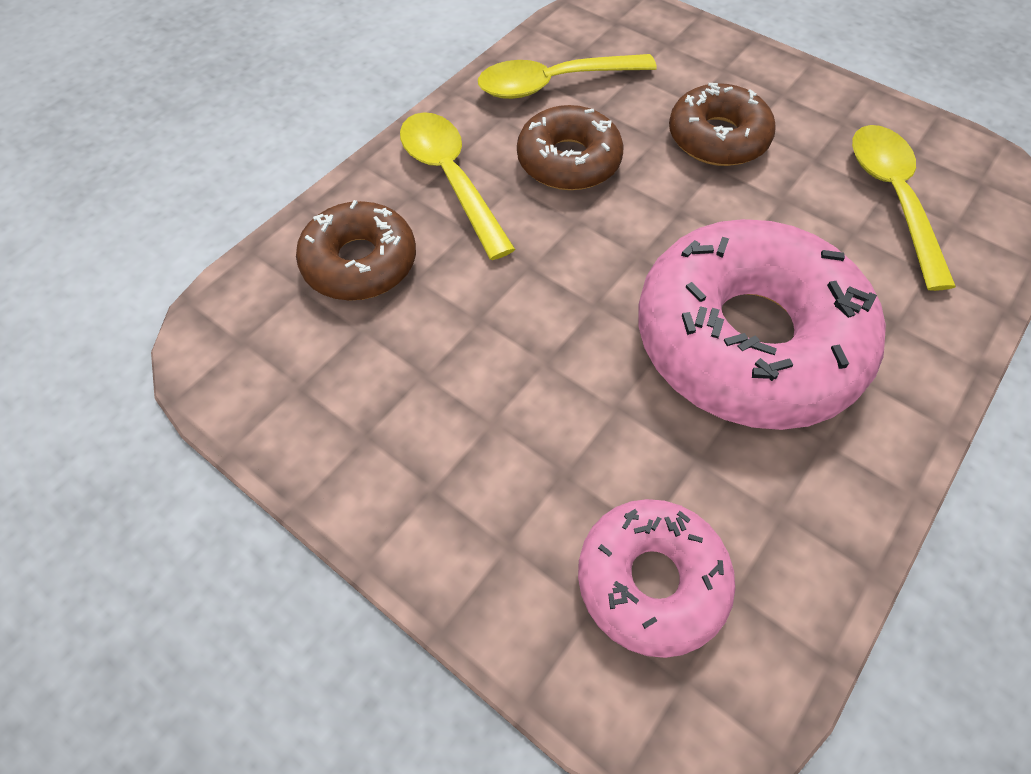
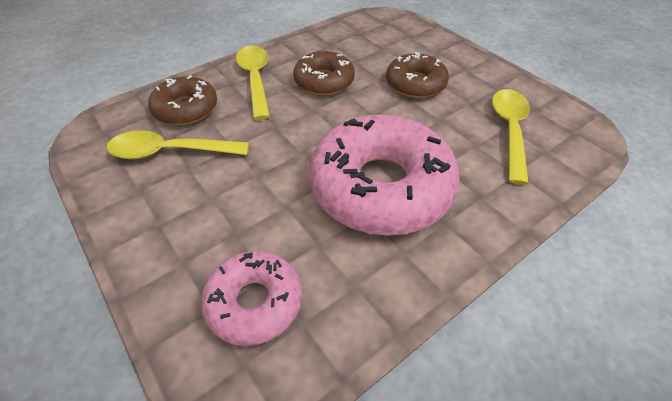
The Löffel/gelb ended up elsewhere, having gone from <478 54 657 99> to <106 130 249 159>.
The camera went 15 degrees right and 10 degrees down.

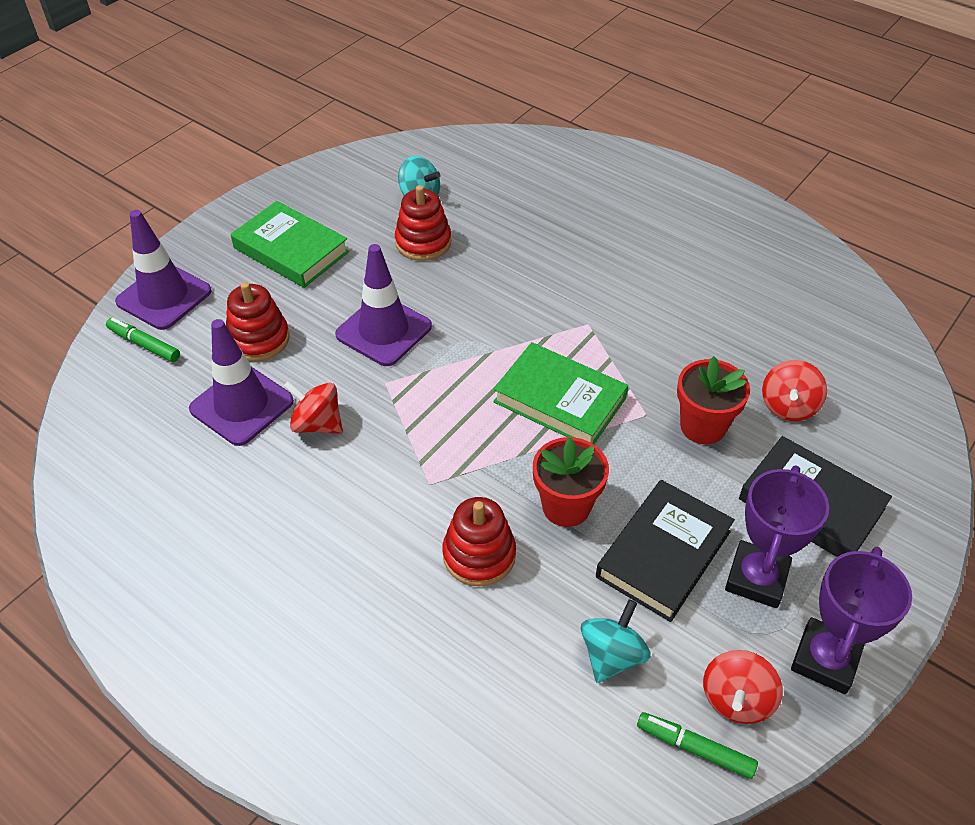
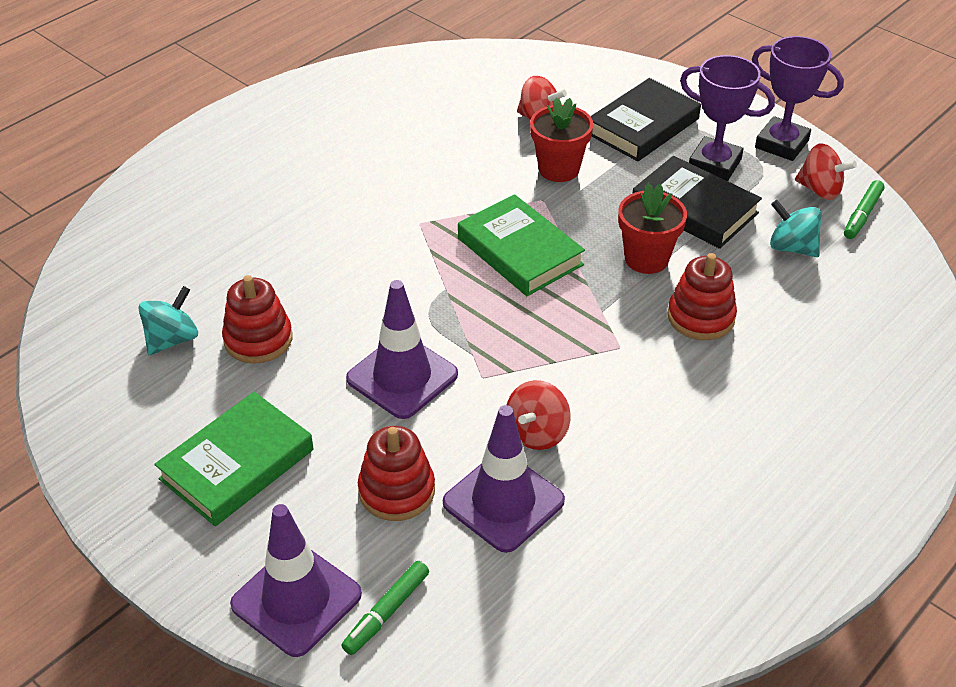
The Buch/grün at <493 342 628 444> ended up facing another way, 75 degrees counterclockwise from before.
The camera went 85 degrees left and 5 degrees down.

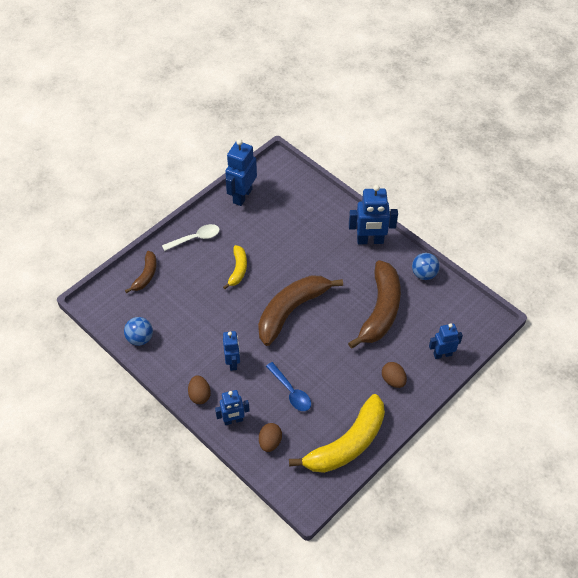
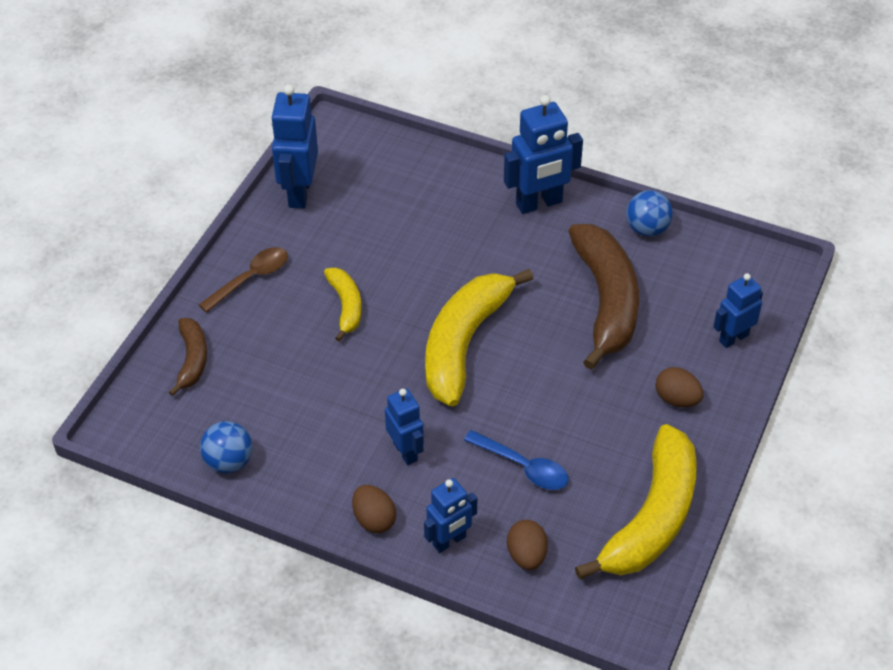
What was the Löffel/weiß at <162 224 220 251> turned into the Löffel/braun at <199 247 288 313>.
What was the Banane/braun at <258 275 343 346> turned into the Banane/gelb at <425 269 534 406>.
The camera went 20 degrees left and 5 degrees down.

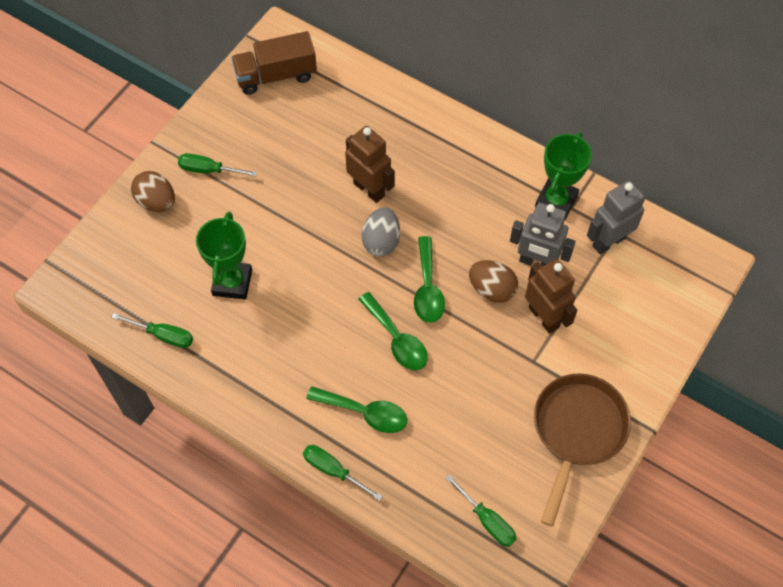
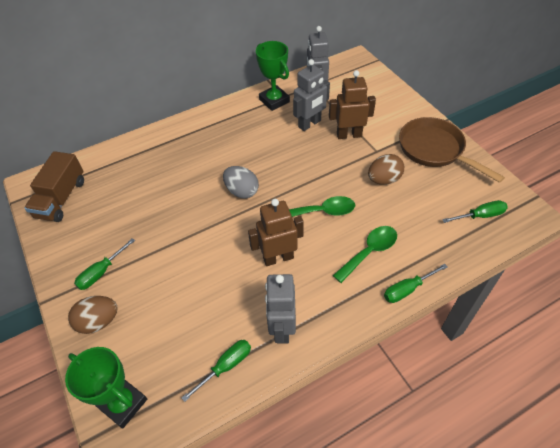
The Pokal/grün ended up elsewhere, having gone from <196 212 252 300> to <65 347 147 429>.
The Roboter/braun ended up elsewhere, having gone from <345 126 395 203> to <248 199 304 266>.
The second view gained the Roboter/grau at <265 274 296 344>.
The Ei/braun ended up elsewhere, having gone from <469 260 518 303> to <368 154 404 185>.
The second view lost the Löffel/grün at <414 236 445 323>.
The camera went 60 degrees left and 10 degrees down.

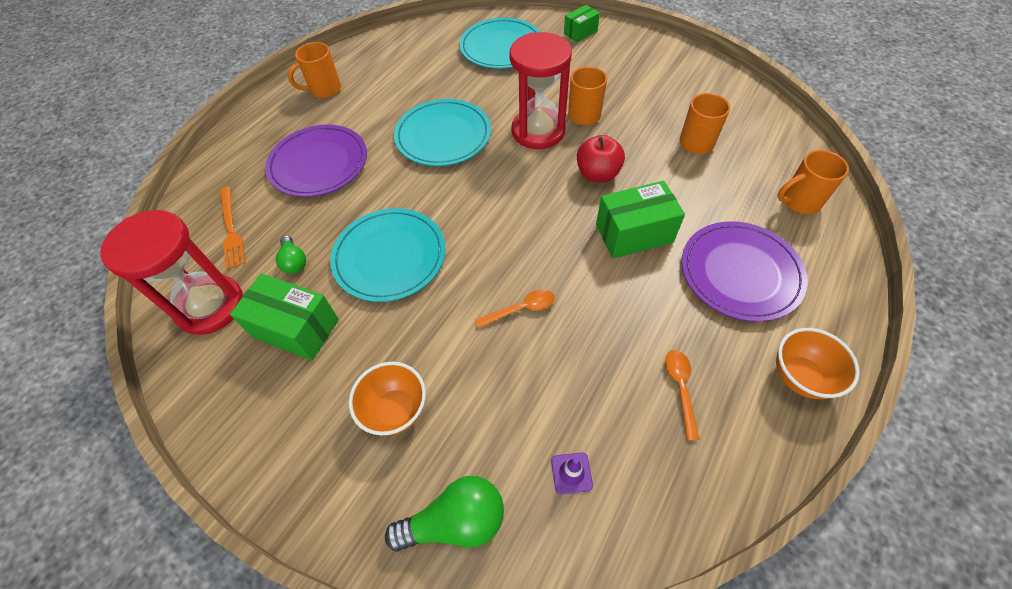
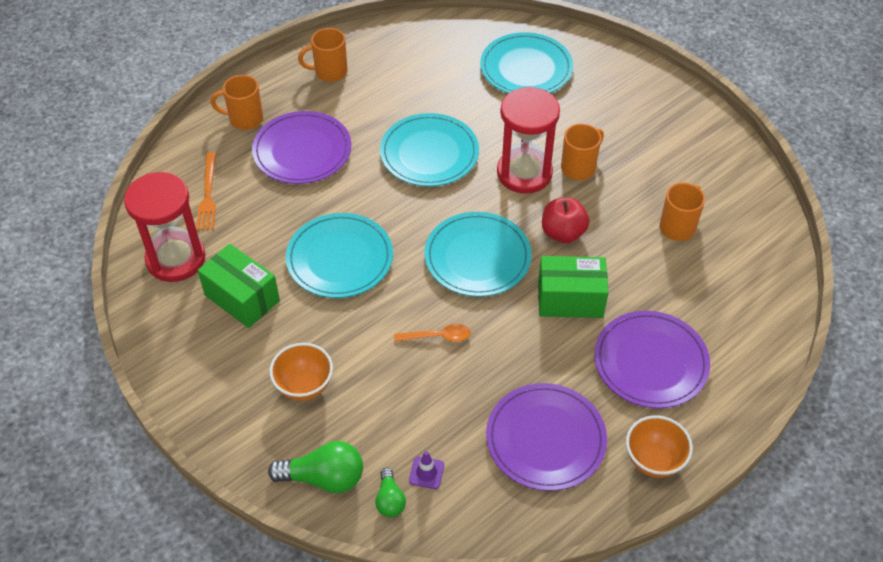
The Tasse/orange ended up elsewhere, having gone from <777 150 849 214> to <210 75 263 130>.
The Glühbirne/grün ended up elsewhere, having gone from <276 235 306 274> to <375 468 406 517>.
The second view gained the Teller/türkis at <424 212 532 297>.
Where the Löffel/orange stood at <665 350 699 440>, the Teller/lila came to stand at <486 383 607 491>.
The second view lost the Schachtel/grün at <564 5 600 42>.
The camera went 15 degrees right and 5 degrees down.

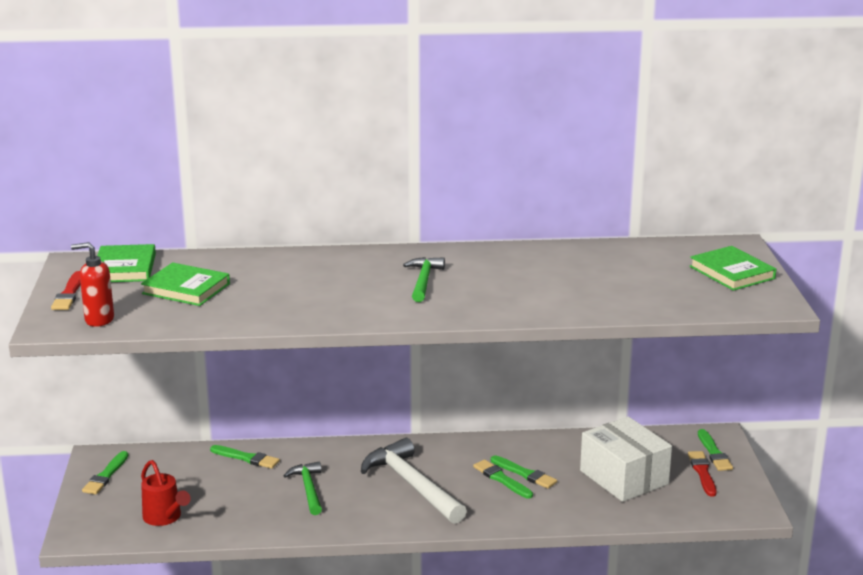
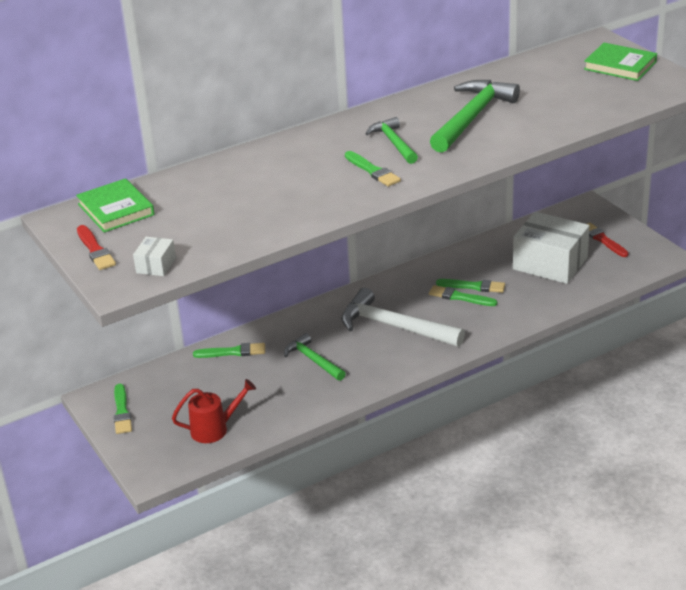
Where the Seifenspender/rot stood at <71 242 114 327>, the Schachtel/weiß came to stand at <133 237 176 276>.
The Gießkanne/rot at <141 460 191 526> ended up facing another way, 45 degrees counterclockwise from before.
The Pinsel/grün ended up elsewhere, having gone from <698 429 733 471> to <345 151 401 187>.
The second view gained the Hammer/grün at <430 80 520 153>.
The second view lost the Buch/grün at <141 262 230 306>.
The camera went 25 degrees left and 10 degrees up.

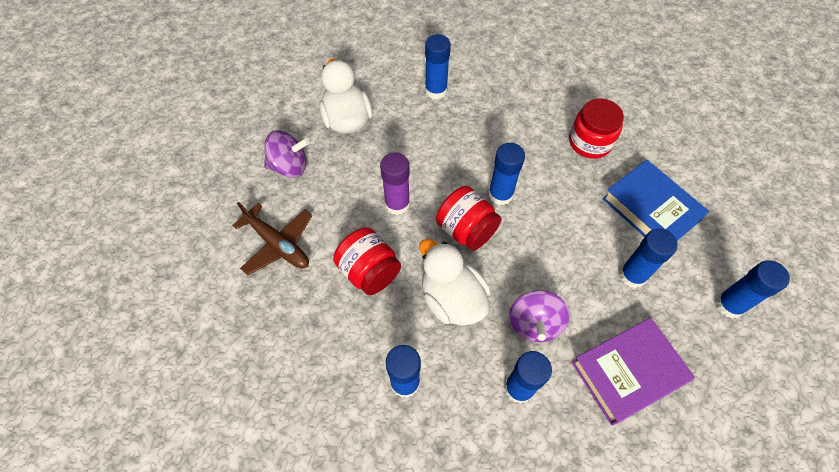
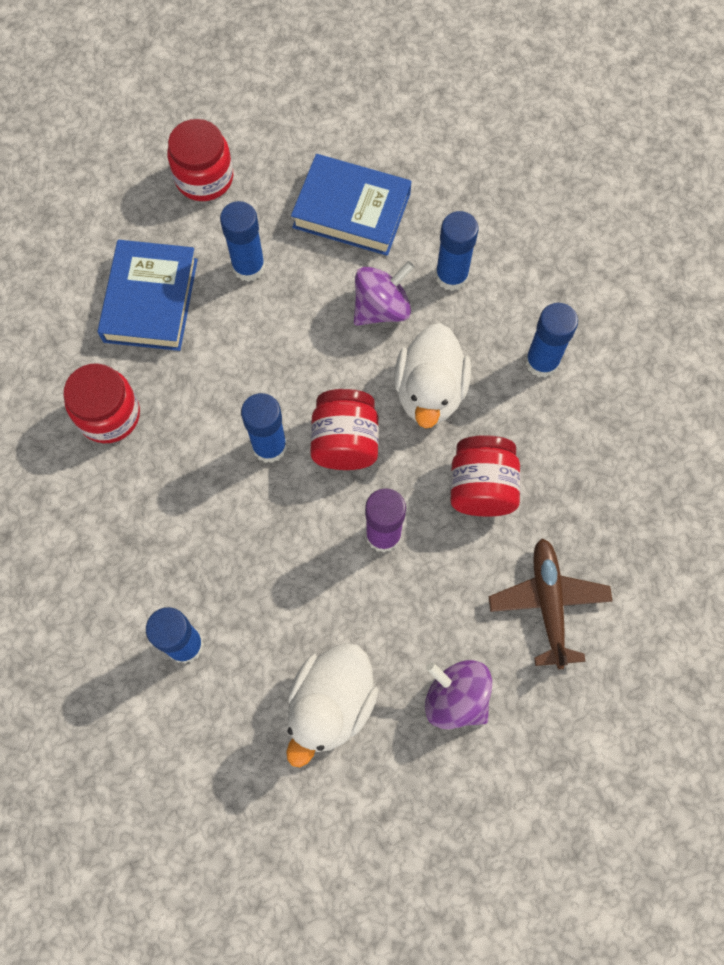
Where the Klebestift/blau stood at <715 260 790 318>, the Einmachglas/rot came to stand at <167 119 233 201>.
What was the Buch/lila at <571 318 695 425> turned into the Buch/blau at <291 154 411 256>.
The camera went 135 degrees left and 10 degrees up.

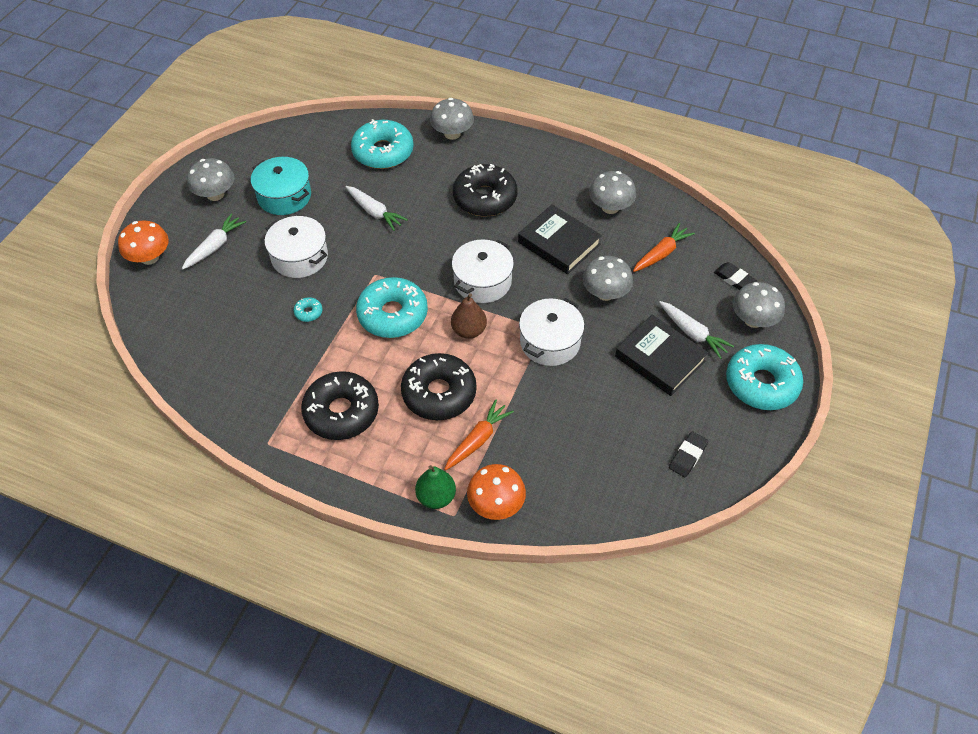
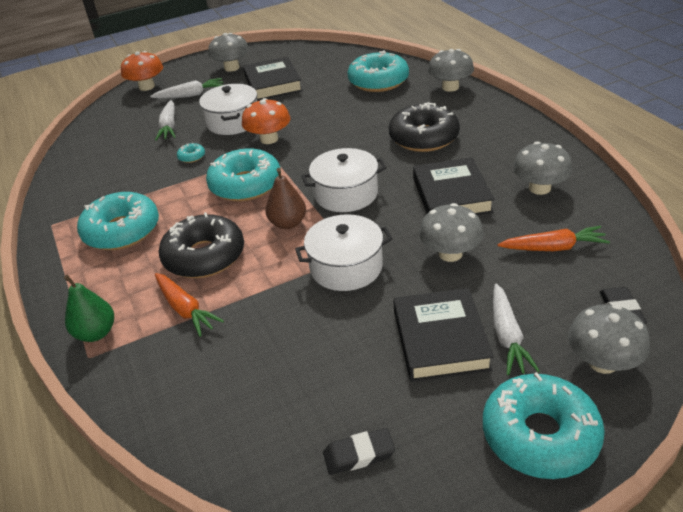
What was the Donut/schwarz at <301 371 379 440> turned into the Donut/türkis at <77 192 159 250>.
The Karotte/weiß ended up elsewhere, having gone from <346 186 408 231> to <155 100 176 141>.
The Karotte/orange at <444 399 514 470> ended up facing another way, 60 degrees clockwise from before.
The Pilz/orange ended up elsewhere, having gone from <467 464 526 520> to <242 98 291 144>.
Where the Kochtopf/türkis stood at <251 157 311 215>, the Buch/schwarz came to stand at <243 57 303 101>.
The camera went 45 degrees right and 15 degrees down.

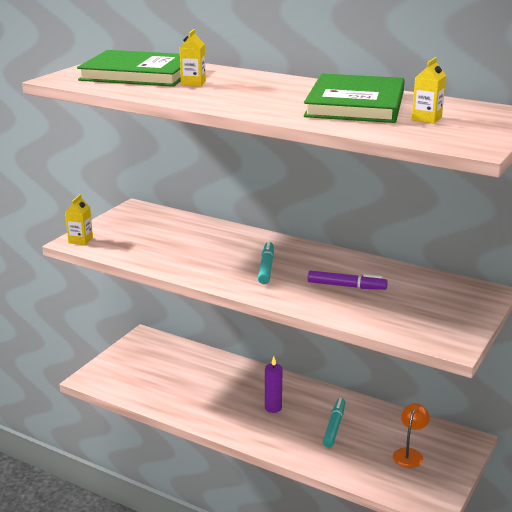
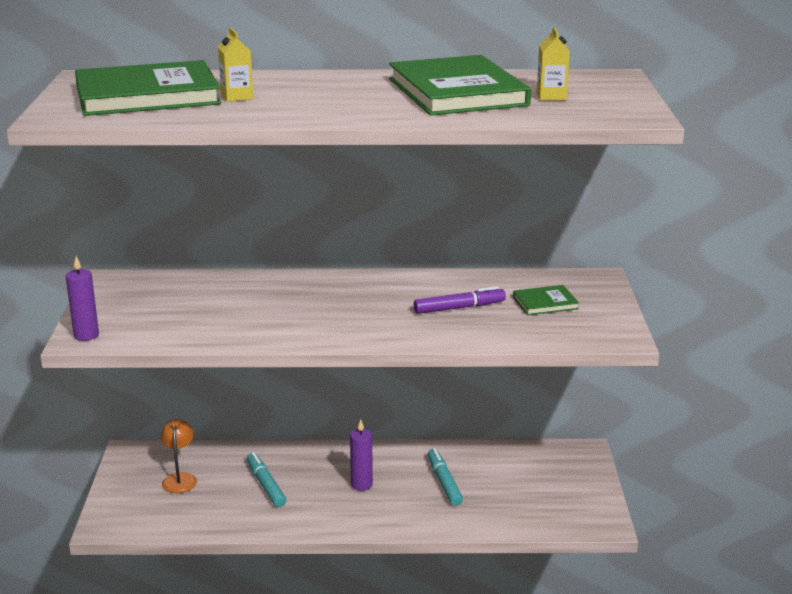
Where the Getränkekarton/gelb stood at <65 194 93 245>, the Kerze/lila came to stand at <66 256 99 341>.
The Lampe/orange ended up elsewhere, having gone from <393 403 430 468> to <161 419 197 493>.
The Filzstift/türkis ended up elsewhere, having gone from <258 241 274 284> to <247 452 286 507>.
The second view gained the Buch/grün at <513 285 579 315>.
The camera went 30 degrees left and 0 degrees up.

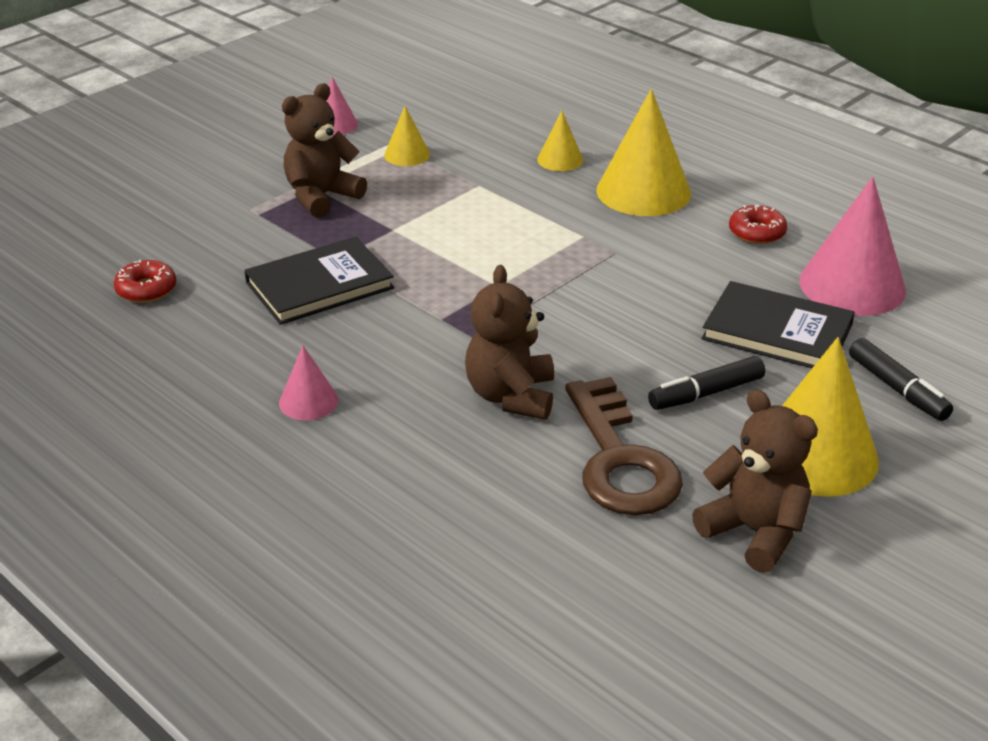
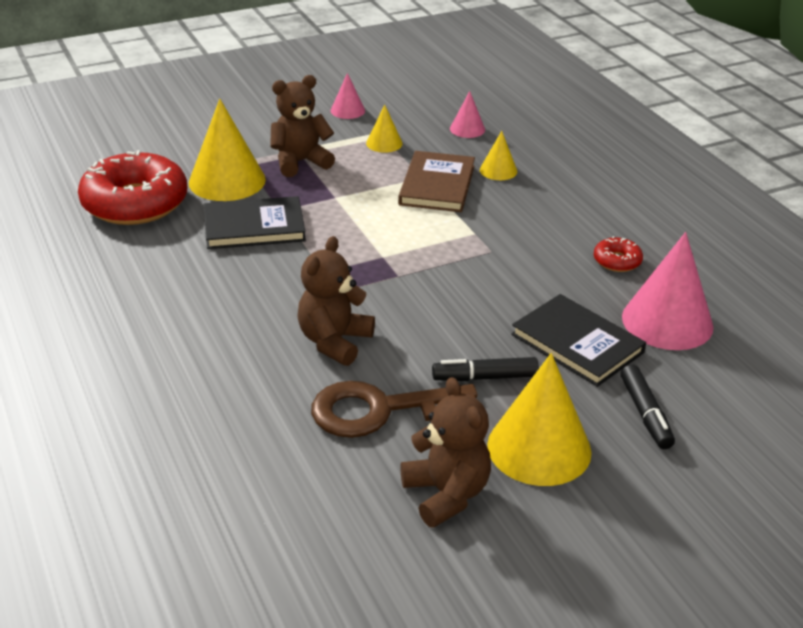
The size of the Donut/rot at <114 260 176 303> changed by a factor of 2.32.
The Kegel/gelb ended up elsewhere, having gone from <596 89 691 216> to <189 99 266 201>.
The Schlüssel/braun at <565 377 683 515> ended up facing another way, 75 degrees clockwise from before.
The second view gained the Buch/braun at <398 151 475 212>.
The Kegel/rosa ended up elsewhere, having gone from <279 346 338 420> to <450 91 485 138>.
The camera went 20 degrees right and 0 degrees up.

